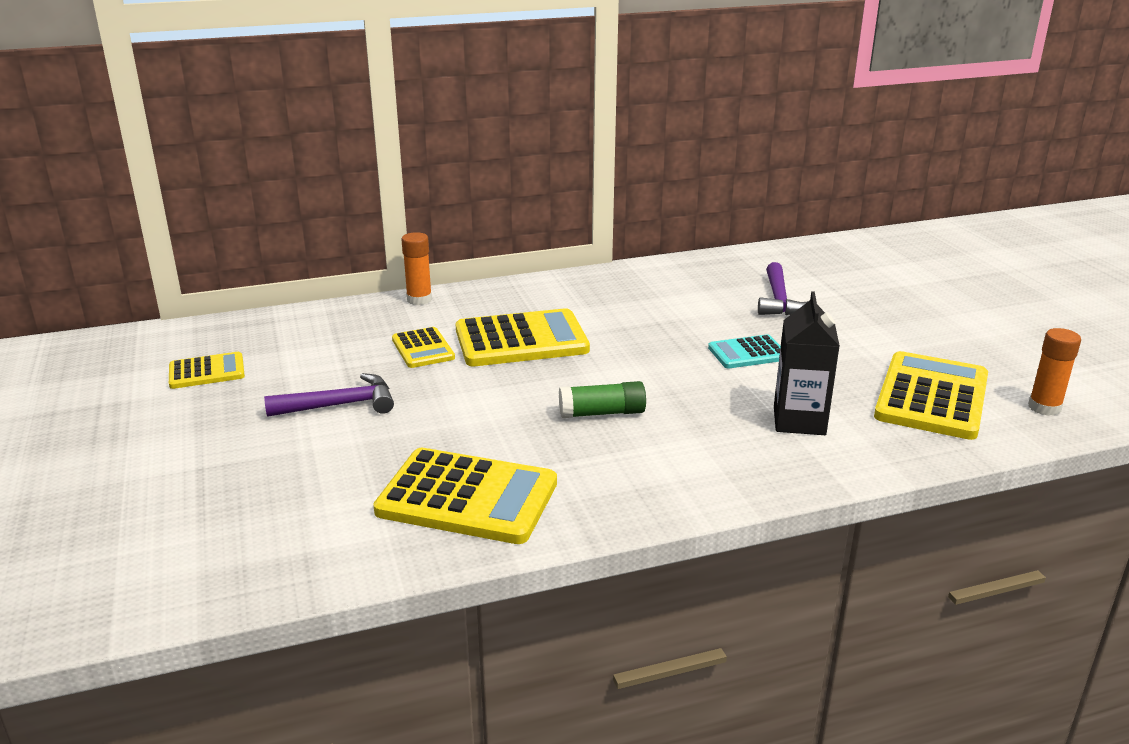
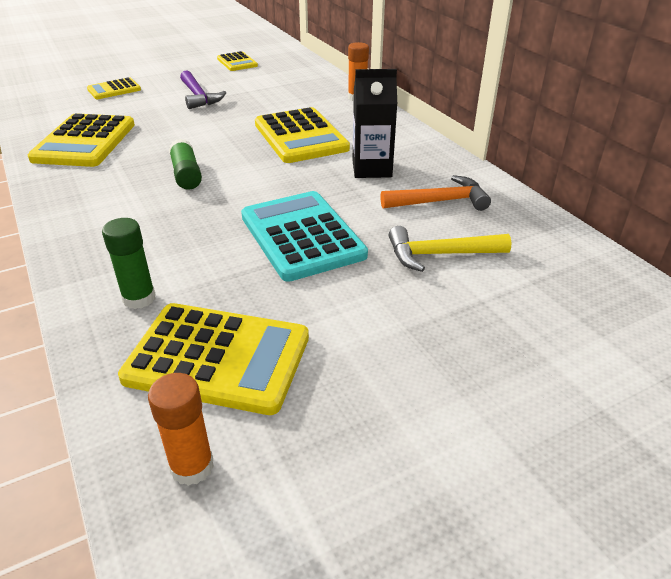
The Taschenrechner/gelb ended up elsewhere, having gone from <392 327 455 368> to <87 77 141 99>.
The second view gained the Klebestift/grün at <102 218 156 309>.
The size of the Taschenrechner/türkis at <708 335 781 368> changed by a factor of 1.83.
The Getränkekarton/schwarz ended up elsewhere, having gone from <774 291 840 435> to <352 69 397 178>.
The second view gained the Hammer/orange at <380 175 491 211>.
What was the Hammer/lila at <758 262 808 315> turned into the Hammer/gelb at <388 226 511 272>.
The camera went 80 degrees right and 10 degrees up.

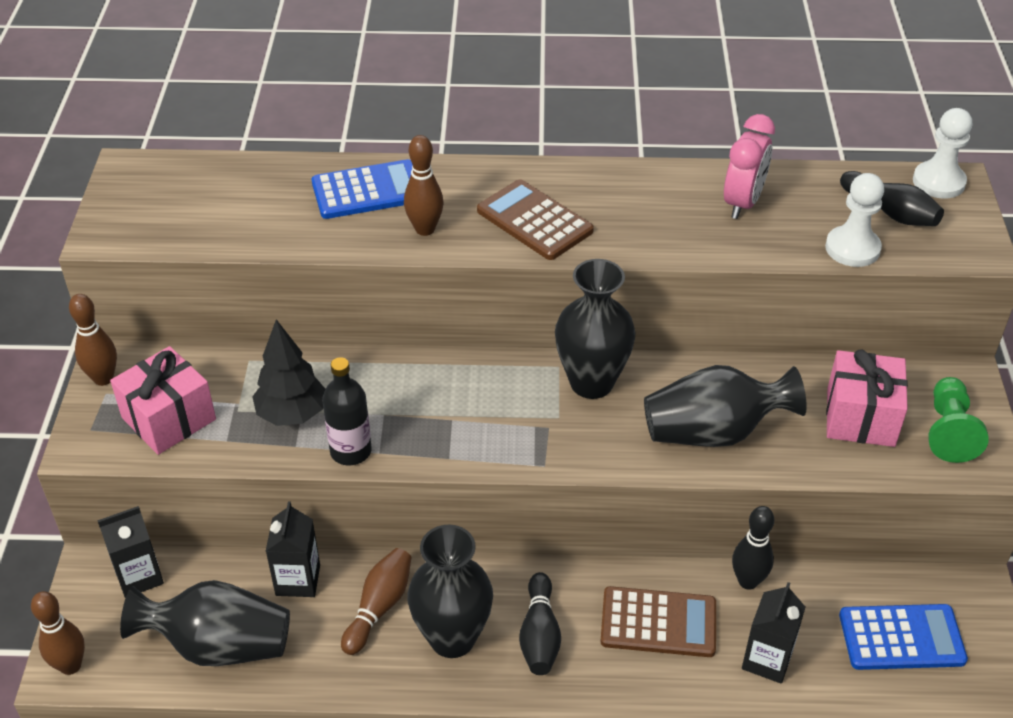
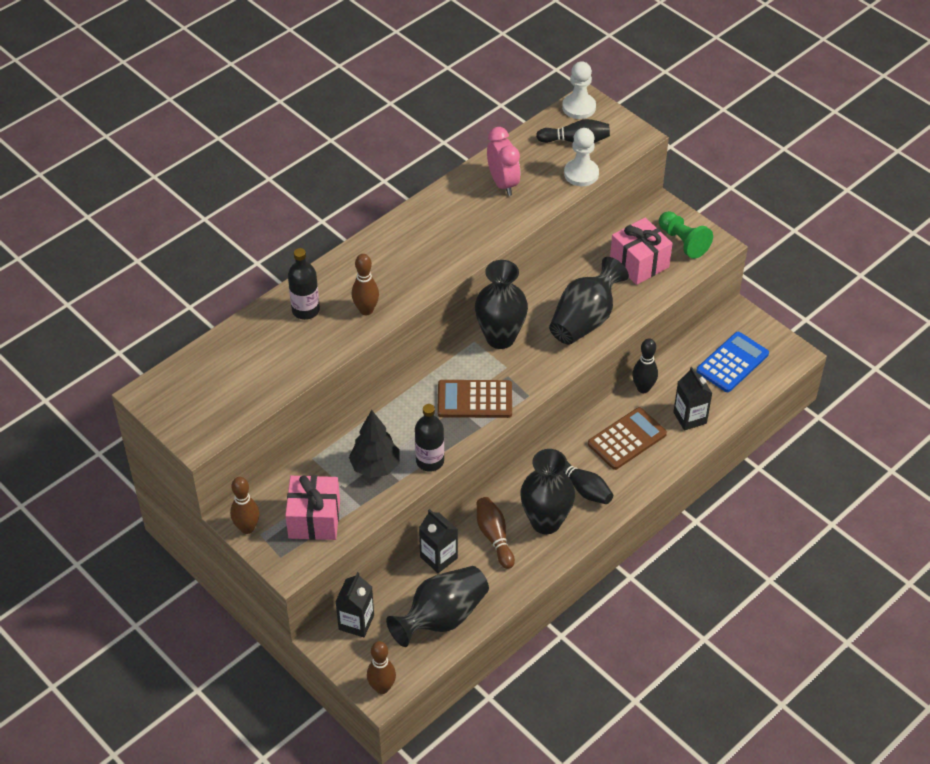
Where the Taschenrechner/blau stood at <312 159 412 219>, the Flasche/schwarz came to stand at <288 248 320 320>.
The Taschenrechner/braun ended up elsewhere, having gone from <477 179 594 260> to <437 380 512 418>.
The camera went 45 degrees left and 5 degrees up.

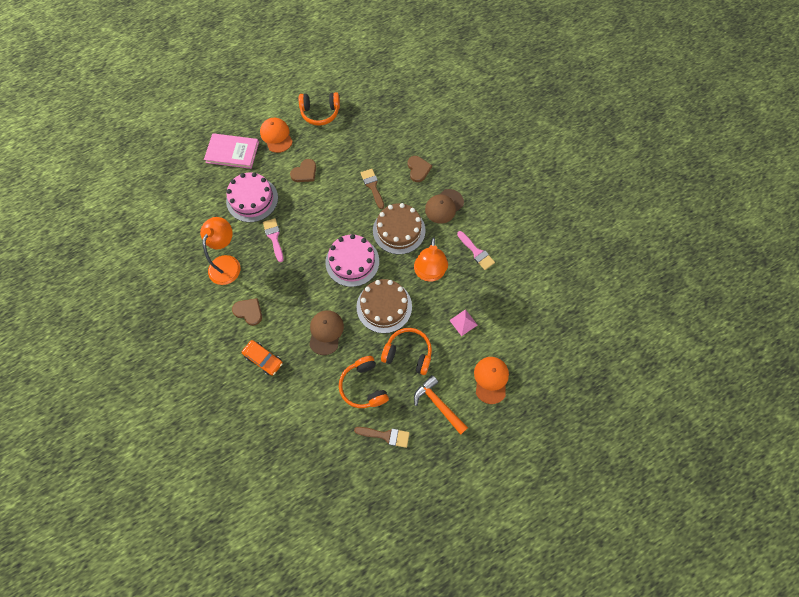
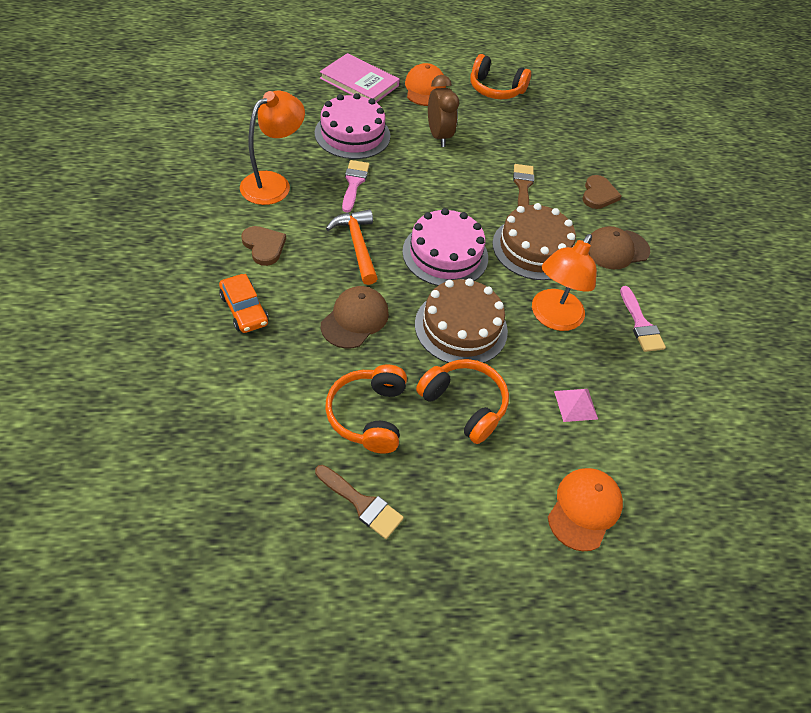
The Hammer/orange ended up elsewhere, having gone from <414 375 468 435> to <326 209 378 285>.
Where the Herz/braun stood at <290 159 316 182>, the Wecker/braun came to stand at <428 75 459 147>.
The camera went 20 degrees right and 15 degrees down.

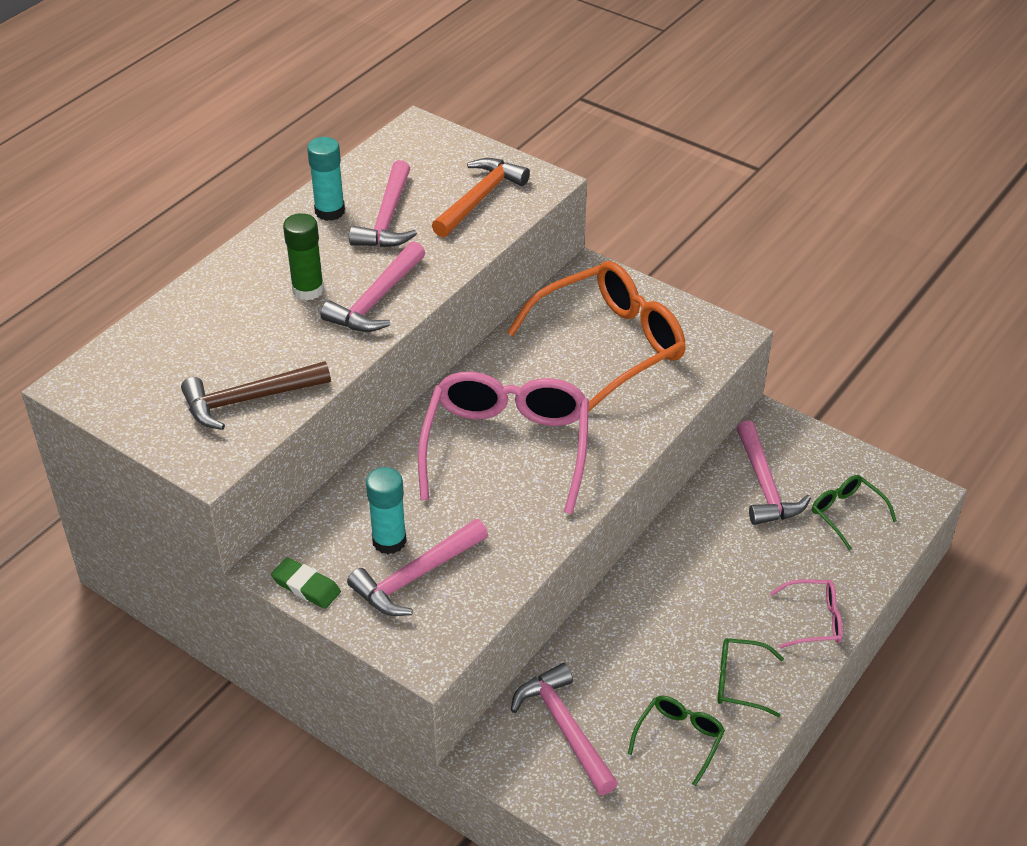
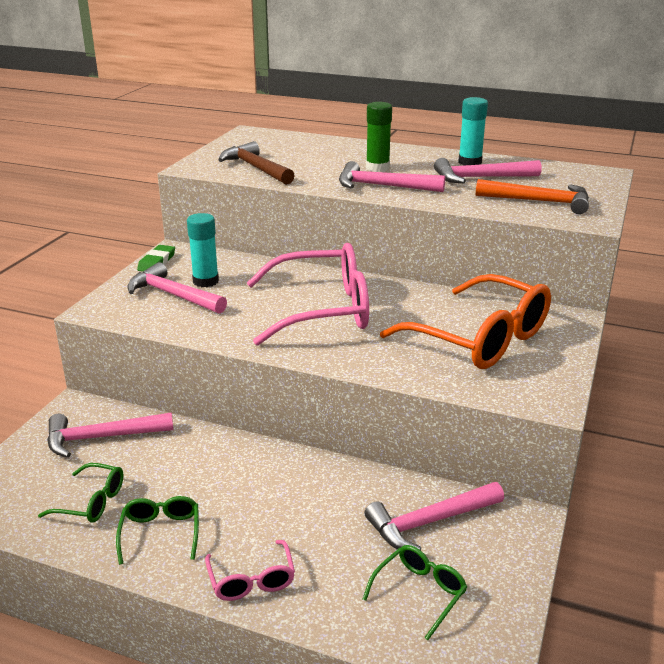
The Hammer/rosa at <511 663 618 795> ended up facing another way, 150 degrees counterclockwise from before.
The camera went 75 degrees right and 15 degrees down.

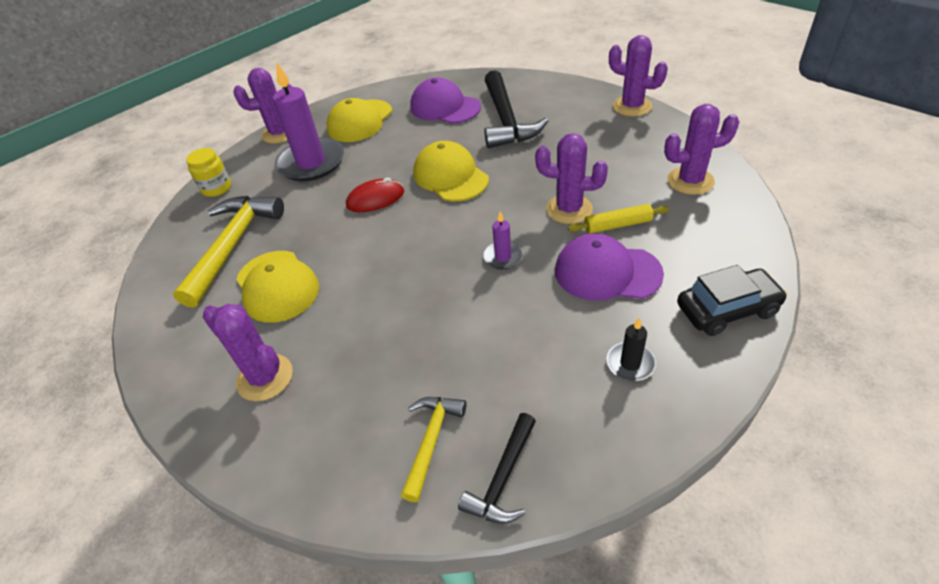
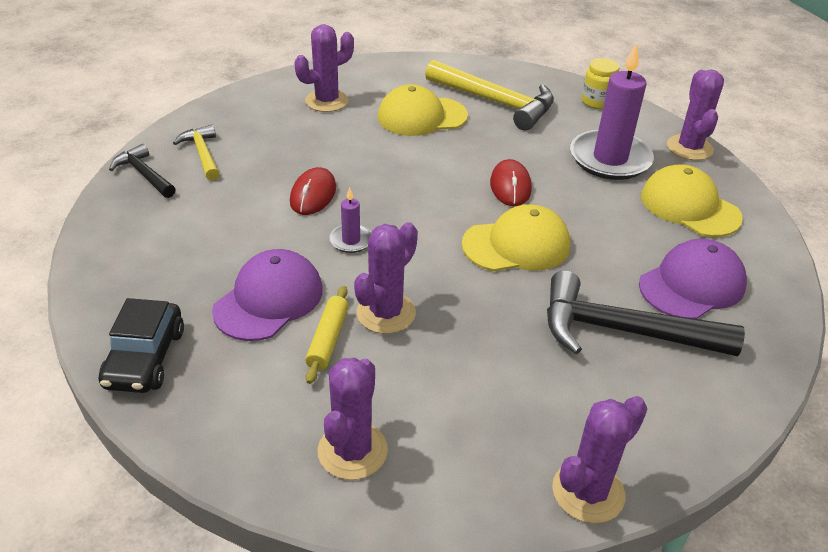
The Hammer/gelb at <401 397 467 502> ended up facing another way, 150 degrees counterclockwise from before.
The second view gained the Computermaus/rot at <290 167 336 215>.
The second view lost the Kerze/schwarz at <606 317 656 381>.
The camera went 105 degrees right and 5 degrees down.

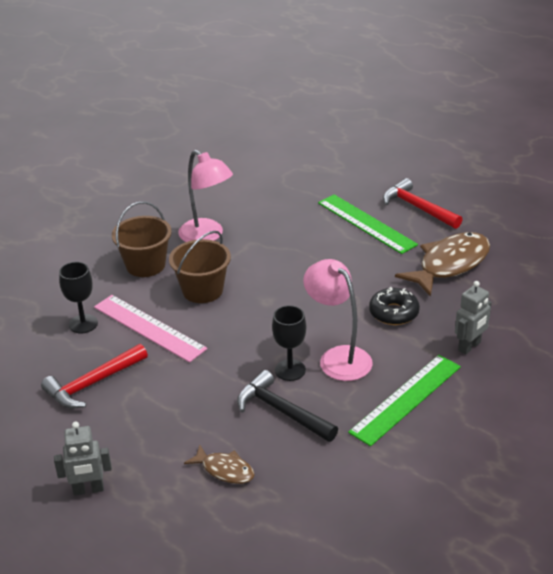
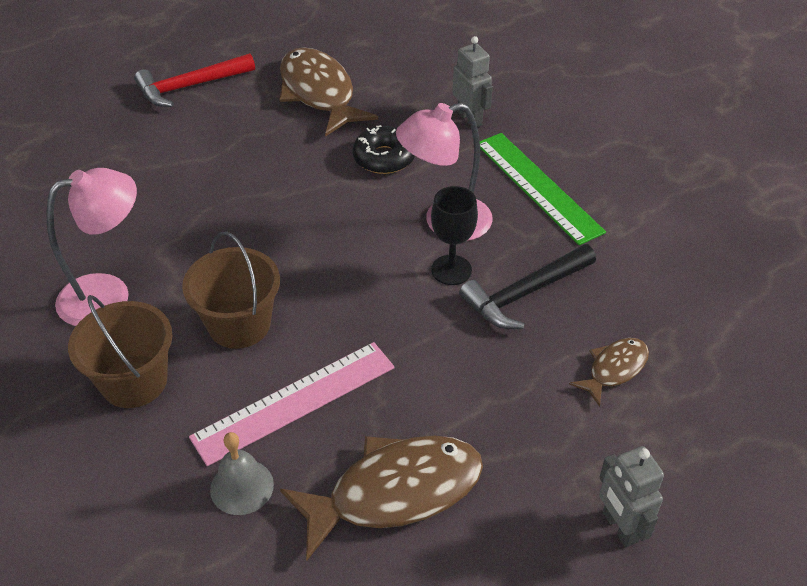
Where the Kelch/schwarz stood at <59 262 98 333>, the Glocke/grau came to stand at <210 432 274 515>.
Where the Hammer/rot stood at <41 344 148 409>, the Fisch/braun came to stand at <280 436 483 561>.
The Roboter/grau at <54 422 112 496> ended up facing another way, 150 degrees clockwise from before.
The second view lost the Lineal/grün at <318 194 418 254>.
The camera went 75 degrees left and 10 degrees up.

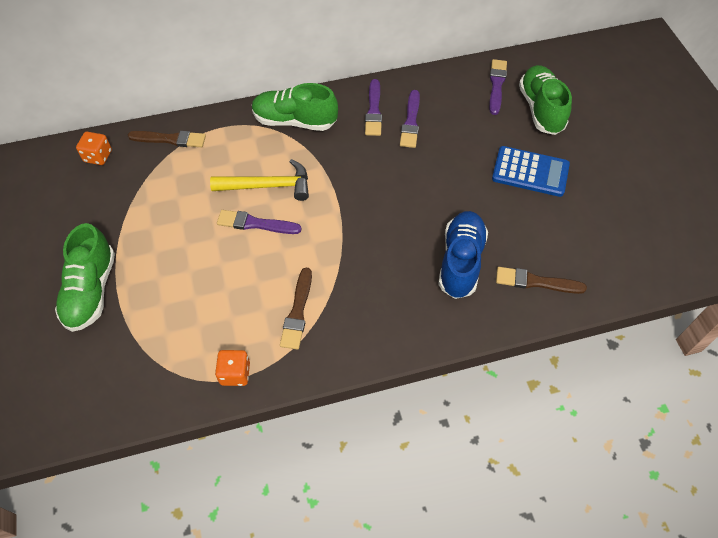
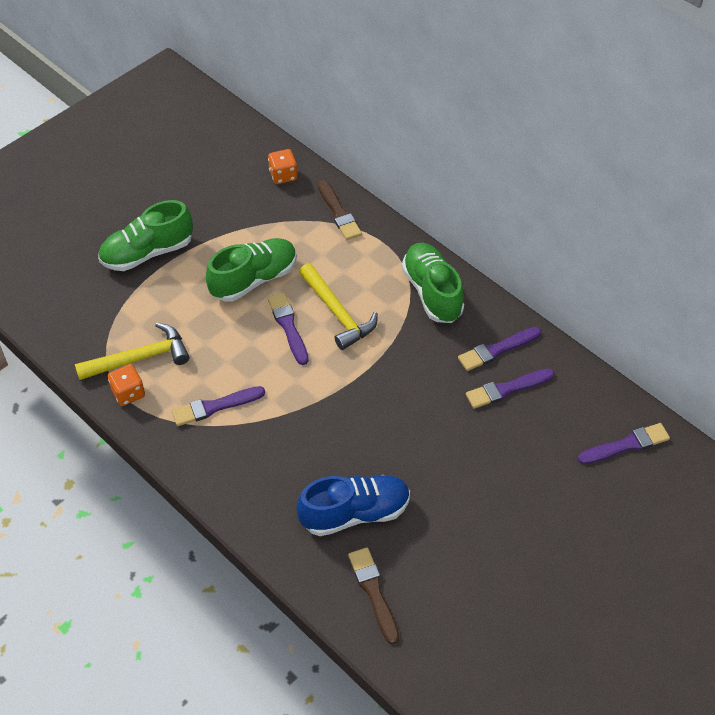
The second view gained the Hammer/gelb at <75 323 190 380>.
What was the Pinsel/braun at <280 267 312 350> turned into the Pinsel/lila at <172 386 265 426>.
The Schuh/grün ended up elsewhere, having gone from <519 65 572 135> to <206 238 297 302>.
The second view lost the Taschenrechner/blau at <492 146 570 197>.
The camera went 60 degrees right and 5 degrees down.

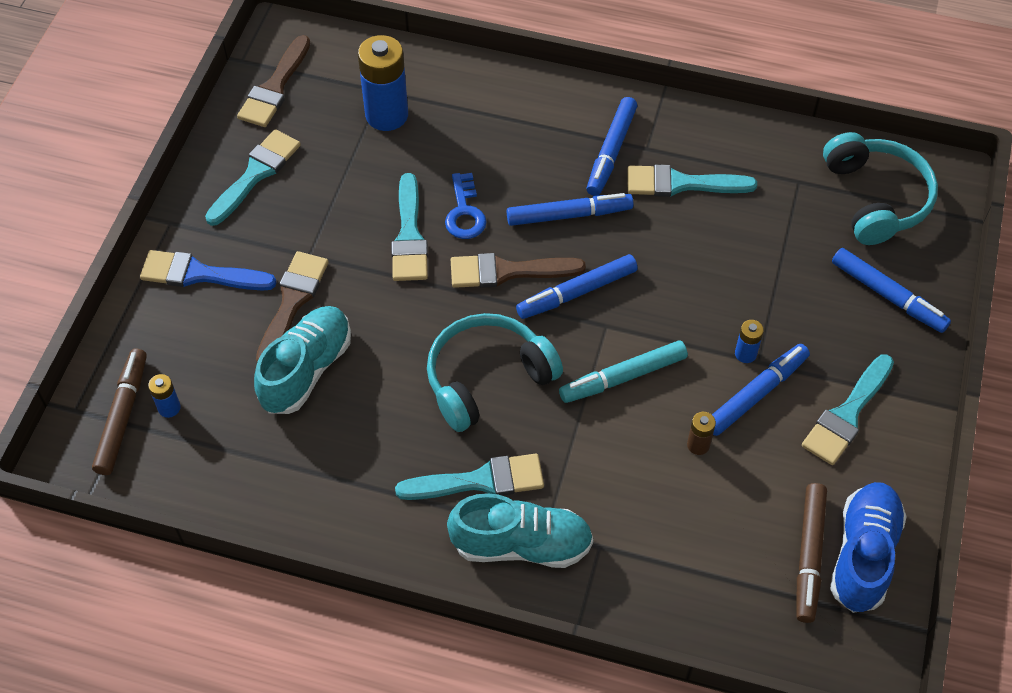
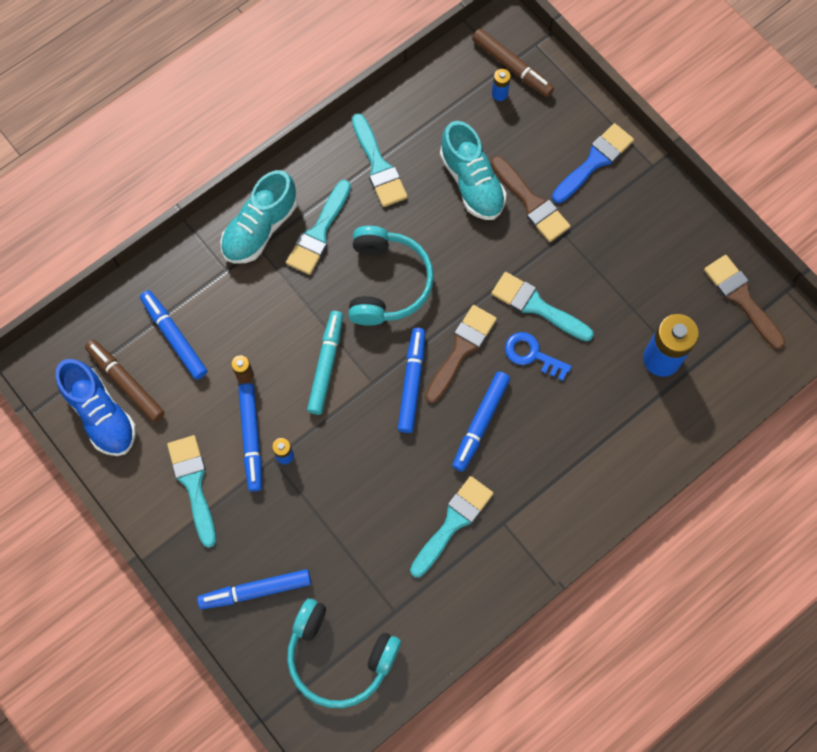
The Filzstift/blau ended up elsewhere, having gone from <586 97 637 196> to <140 290 207 380>.
The Pinsel/türkis ended up elsewhere, having gone from <205 129 301 226> to <352 114 408 207>.
The camera went 125 degrees right and 15 degrees up.

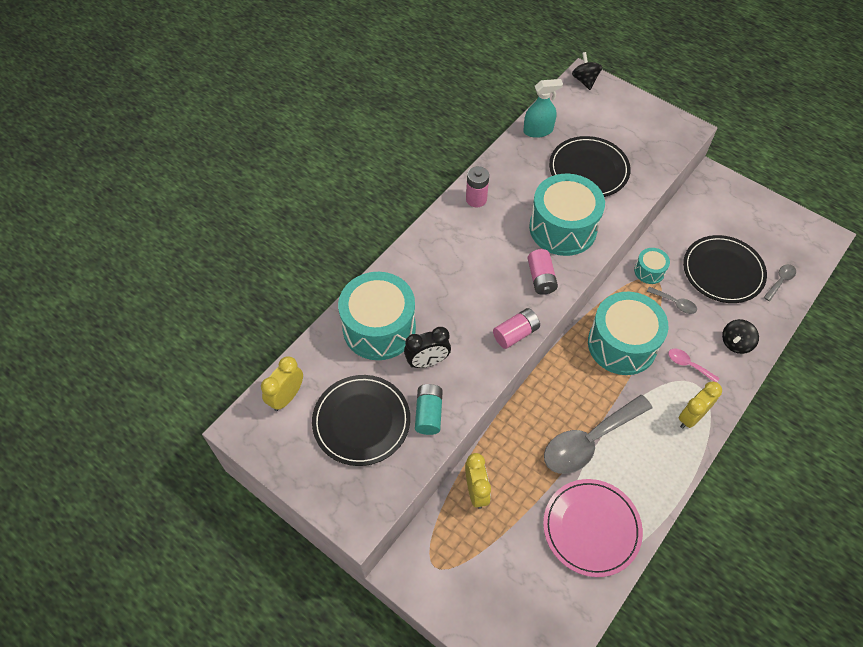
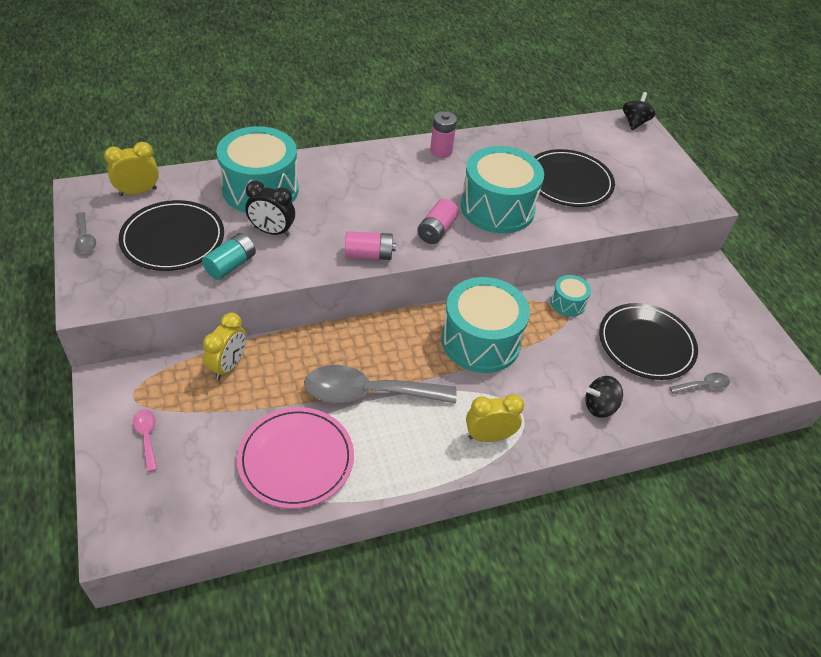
The Löffel/grau ended up elsewhere, having gone from <646 287 697 314> to <75 212 96 253>.
The Löffel/rosa ended up elsewhere, having gone from <668 349 720 382> to <133 409 157 472>.
The second view lost the Sprühflasche/türkis at <523 79 563 138>.
The camera went 30 degrees right and 10 degrees down.

